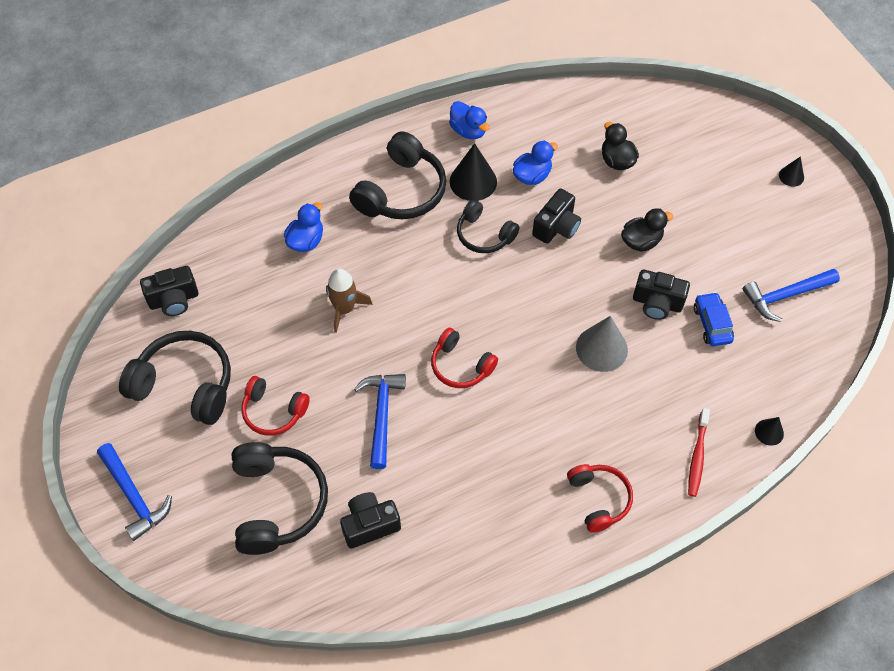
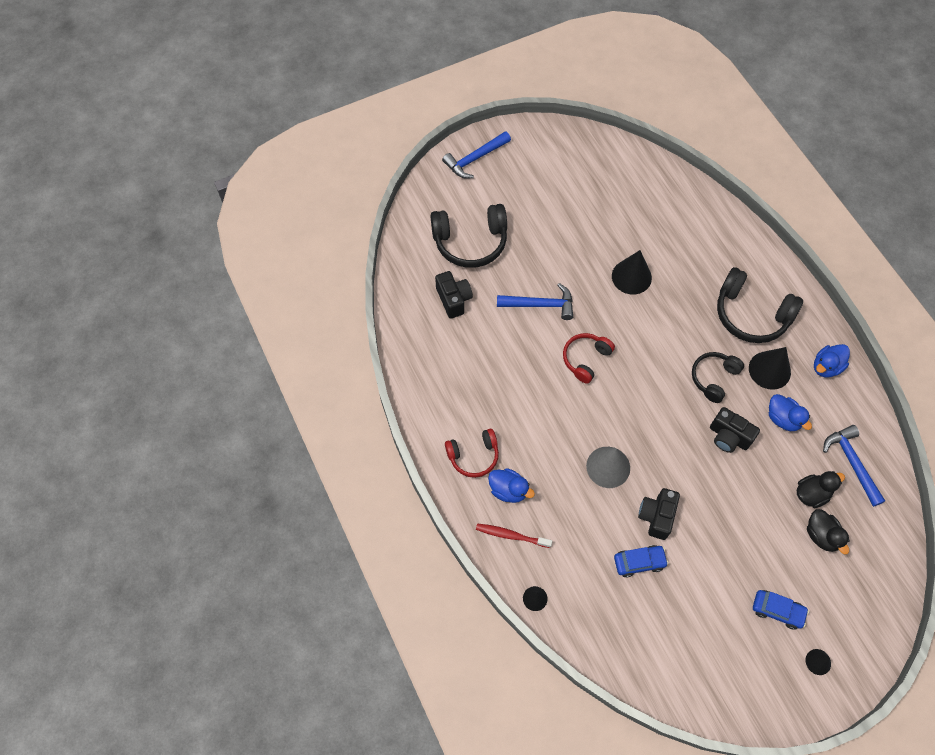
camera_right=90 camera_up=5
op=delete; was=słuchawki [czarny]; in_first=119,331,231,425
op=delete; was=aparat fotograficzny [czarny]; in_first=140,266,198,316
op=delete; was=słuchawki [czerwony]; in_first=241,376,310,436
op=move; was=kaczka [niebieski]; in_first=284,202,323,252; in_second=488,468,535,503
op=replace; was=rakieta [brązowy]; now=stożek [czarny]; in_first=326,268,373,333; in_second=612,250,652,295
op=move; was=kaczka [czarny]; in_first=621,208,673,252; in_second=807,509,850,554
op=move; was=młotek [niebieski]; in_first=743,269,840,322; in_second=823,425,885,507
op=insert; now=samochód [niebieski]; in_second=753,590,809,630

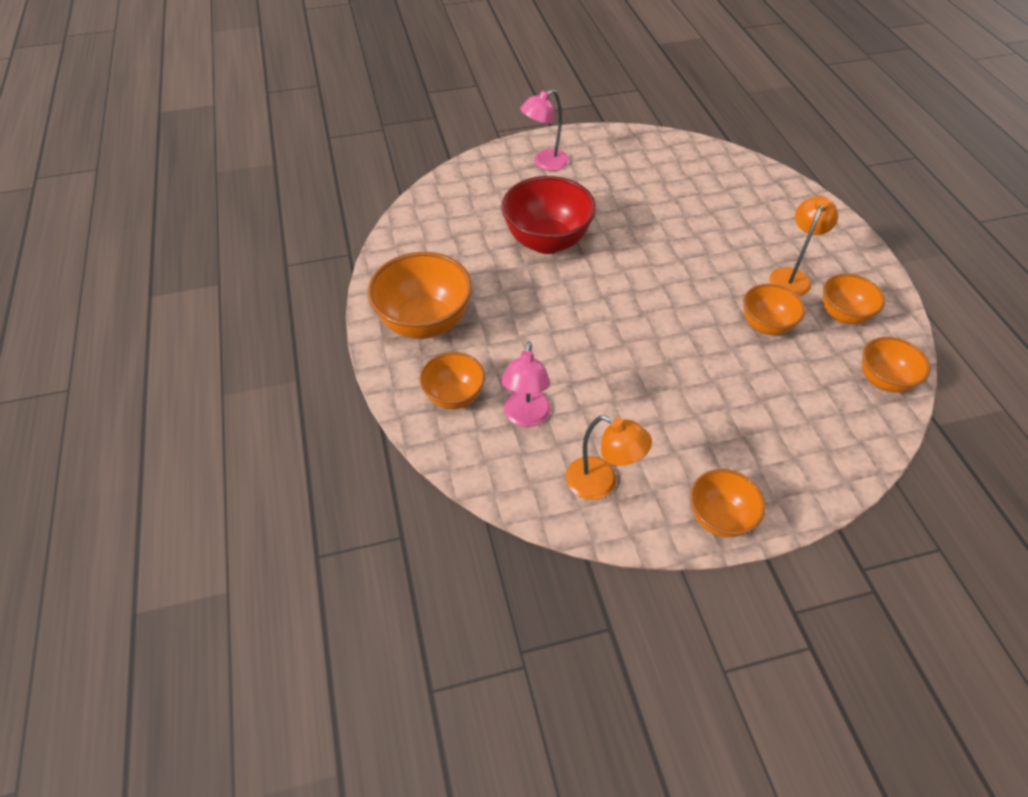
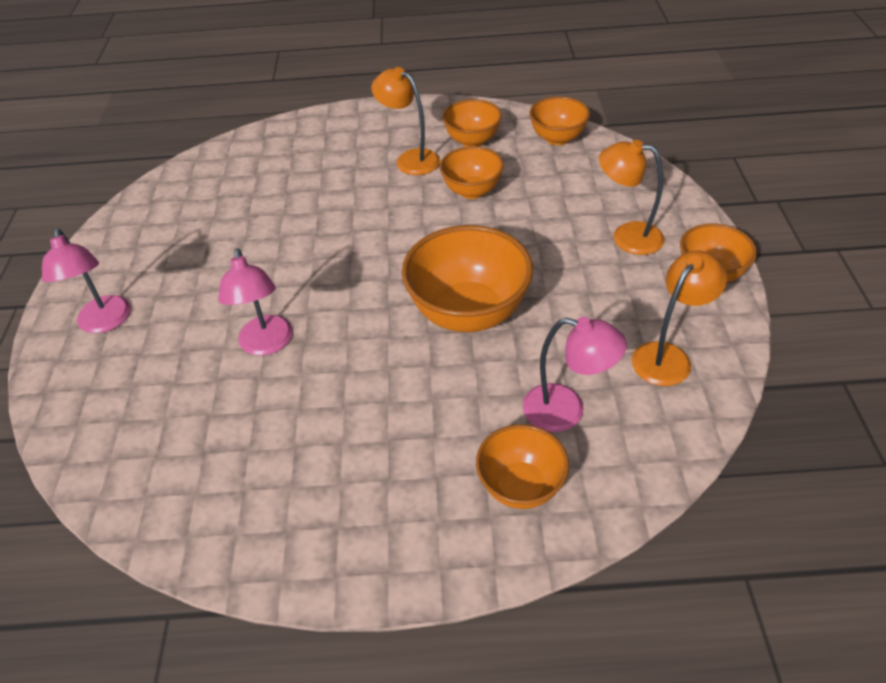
camera_right=-75 camera_up=-5
op=move; was=miska [pomarańczowy]; in_first=368,252,472,339; in_second=401,225,533,332
op=replace; was=miska [czerwony]; now=lampka [różowy]; in_first=502,176,596,254; in_second=218,248,293,356
op=insert; now=lampka [pomarańczowy]; in_second=599,140,664,255

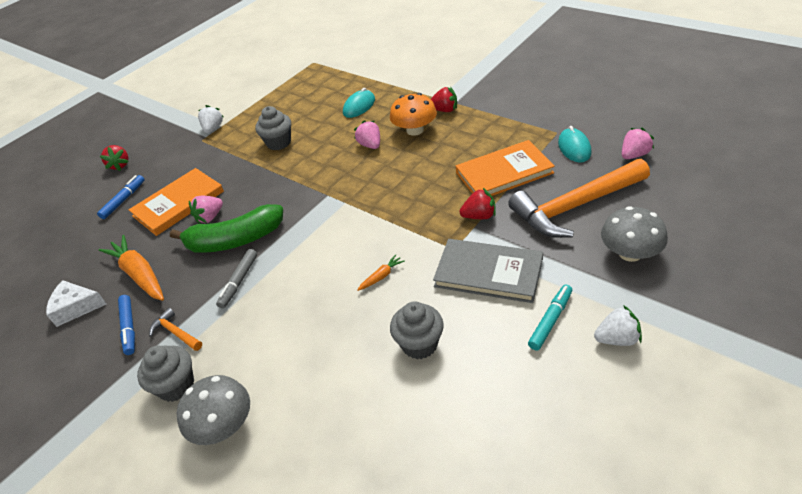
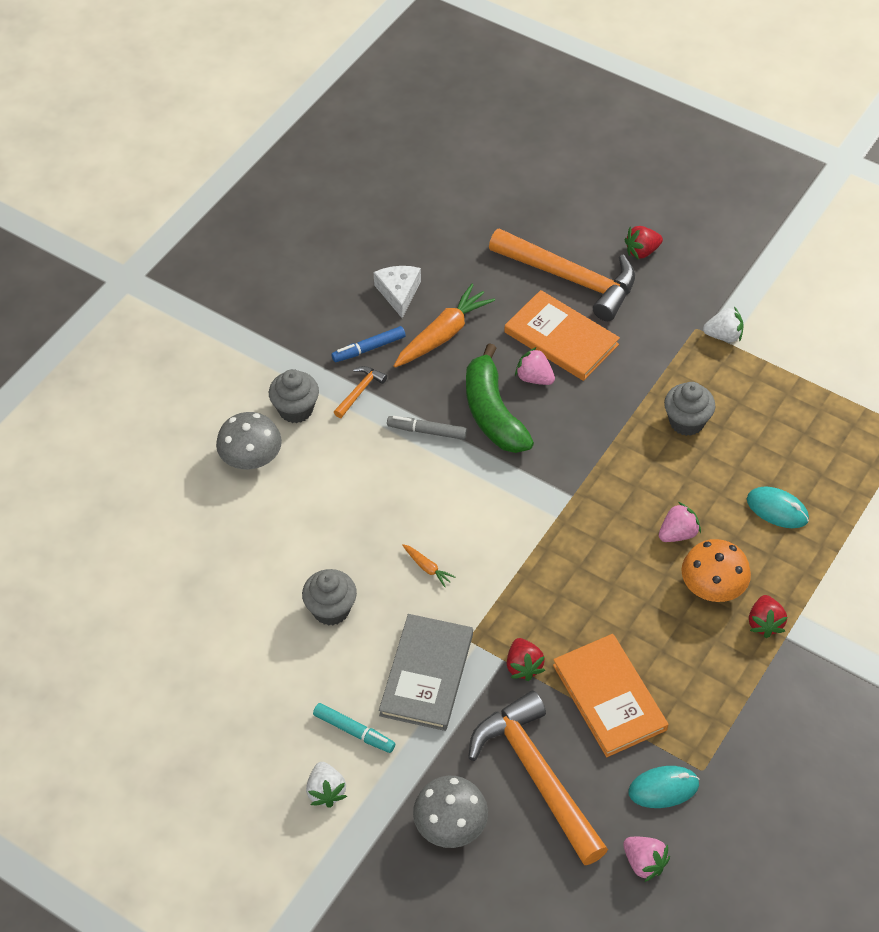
camera_right=80 camera_up=10
op=replace; was=flamaster [niebieski]; now=młotek [pomarańczowy]; in_first=97,175,145,219; in_second=489,228,635,321

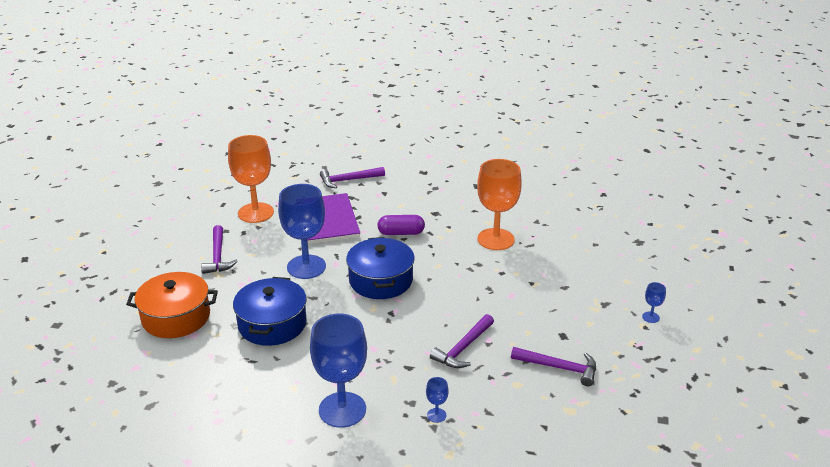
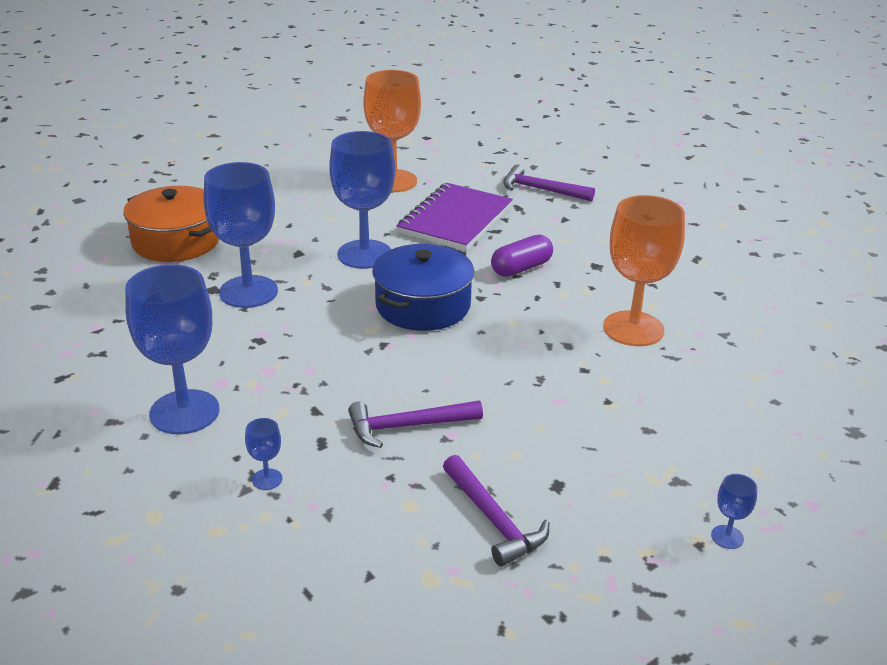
camera_right=40 camera_up=0
op=delete; was=młotek [fioletowy]; in_first=201,225,238,274
op=replace; was=garnek [niebieski]; now=kielich [niebieski]; in_first=233,277,307,346; in_second=204,162,278,308
op=rotate; was=kapsułka [fioletowy]; in_first=377,215,425,235; in_second=491,235,553,277; clockwise=-75

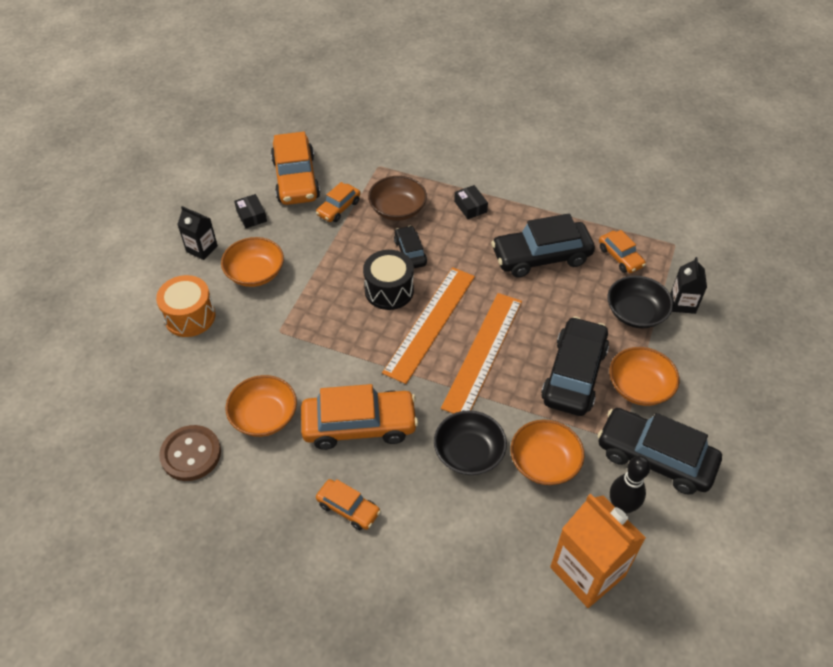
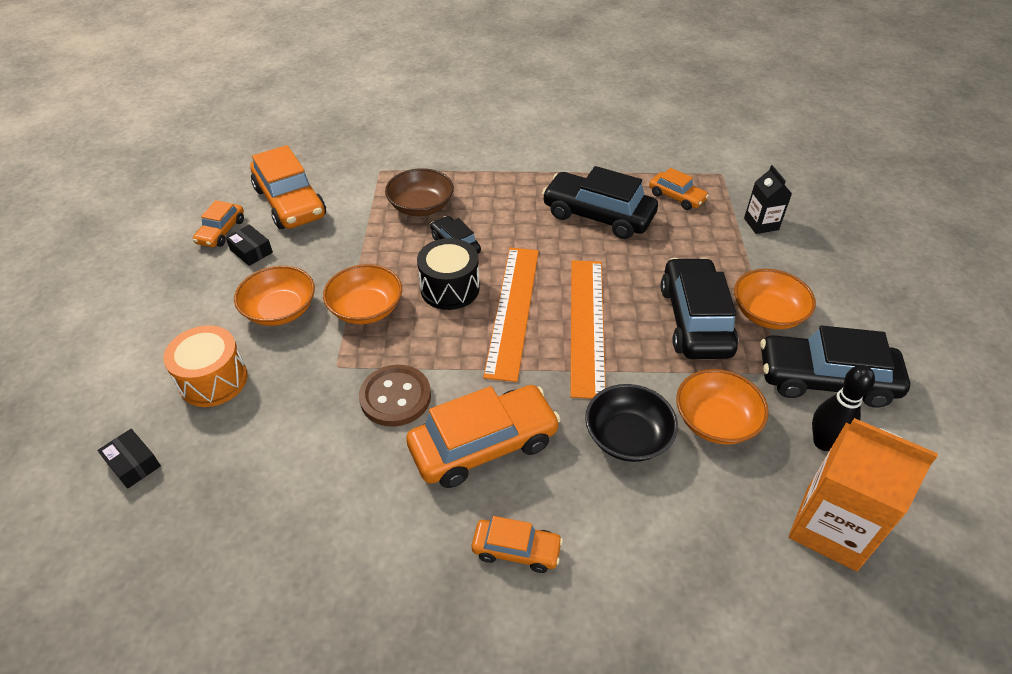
camera_right=-20 camera_up=-5
op=move; was=guzik [brązowy]; in_first=159,425,221,481; in_second=359,365,431,427
op=delete; was=karton mleka [czarny]; in_first=177,206,218,260
op=move; was=miska [pomarańczowy]; in_first=226,375,297,437; in_second=323,264,402,324
op=move; was=samochód [pomarańczowy]; in_first=316,182,360,222; in_second=193,200,244,247
op=move; was=pudełko [czarny]; in_first=454,185,488,219; in_second=98,429,161,489
op=rotate; was=samochód [czarny]; in_first=491,214,595,278; in_second=542,166,658,239; clockwise=60
op=delete; was=miska [czarny]; in_first=607,276,673,328

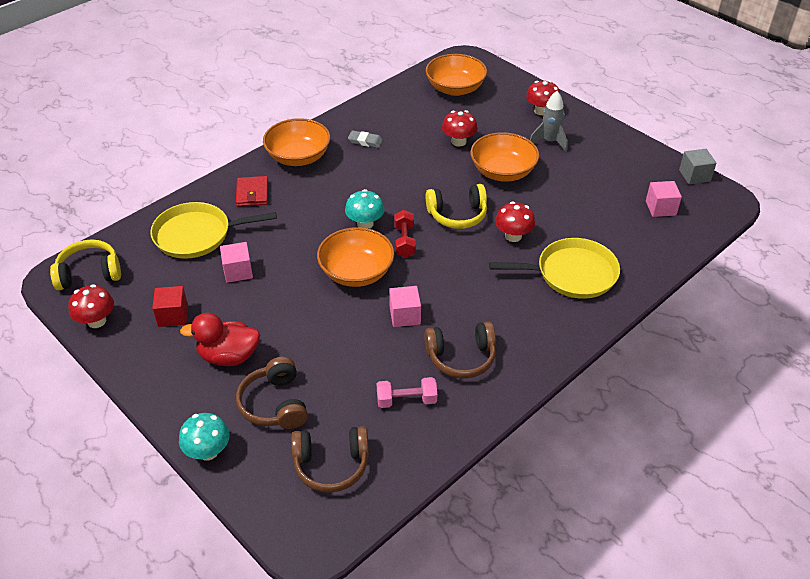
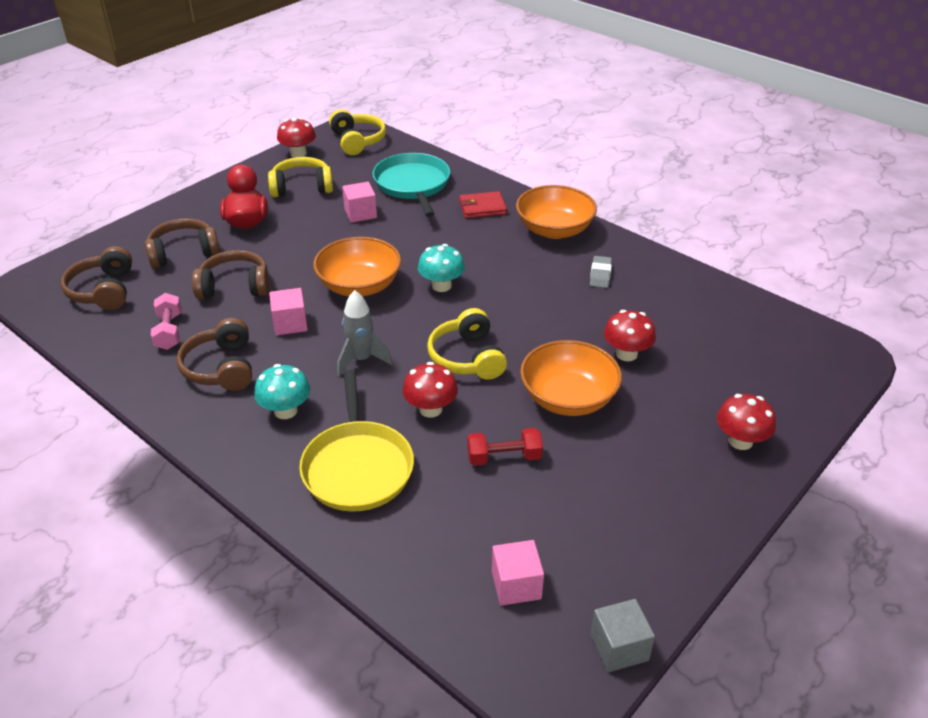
camera_right=85 camera_up=-5
op=recolor; was=patelnia [żółty]; now=patelnia [turkusowy]; in_first=150,202,277,259; in_second=372,153,450,217
op=replace; was=sześcian [czerwony]; now=słuchawki [żółty]; in_first=152,286,188,327; in_second=268,157,333,197
op=move; was=grzyb [turkusowy]; in_first=179,413,230,461; in_second=254,364,310,419
op=move; was=hantel [czerwony]; in_first=394,210,416,258; in_second=467,428,543,466
op=delete; was=miska [pomarańczowy]; in_first=426,54,487,96
op=move; was=rakieta [szary]; in_first=530,91,568,152; in_second=337,290,393,376
op=insert; now=słuchawki [brązowy]; in_second=192,250,270,299

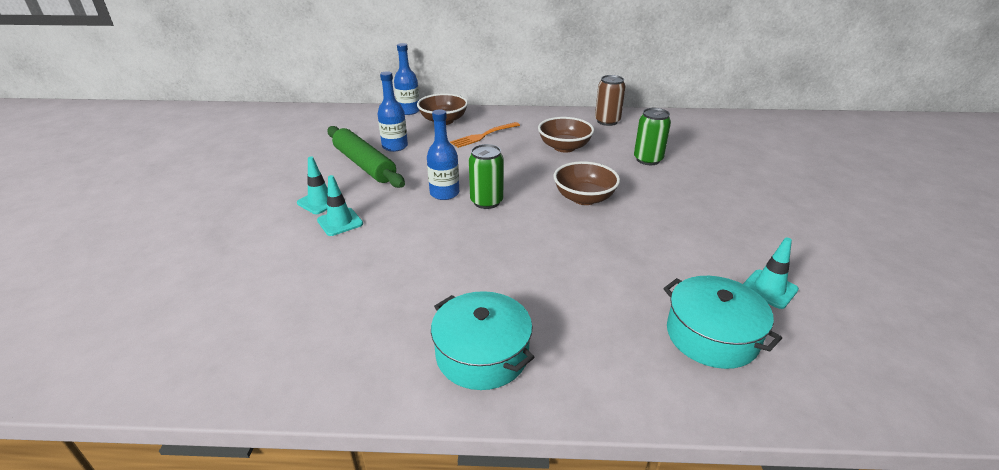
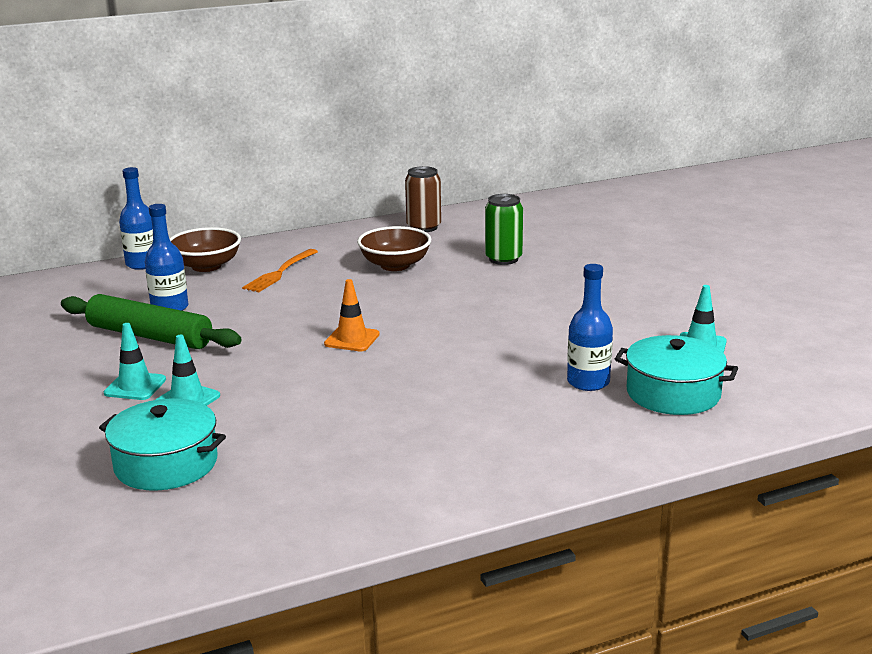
camera_right=-25 camera_up=-10
op=move; was=butelka [niebieski]; in_first=427,109,459,200; in_second=567,264,613,391
op=move; was=garnek [turkusowy]; in_first=431,291,535,390; in_second=99,399,226,491
op=replace; was=puszka [zielony]; now=pachołek [pomarańczowy]; in_first=469,144,504,209; in_second=324,279,380,351
op=delete; was=miska [brązowy]; in_first=554,161,620,205

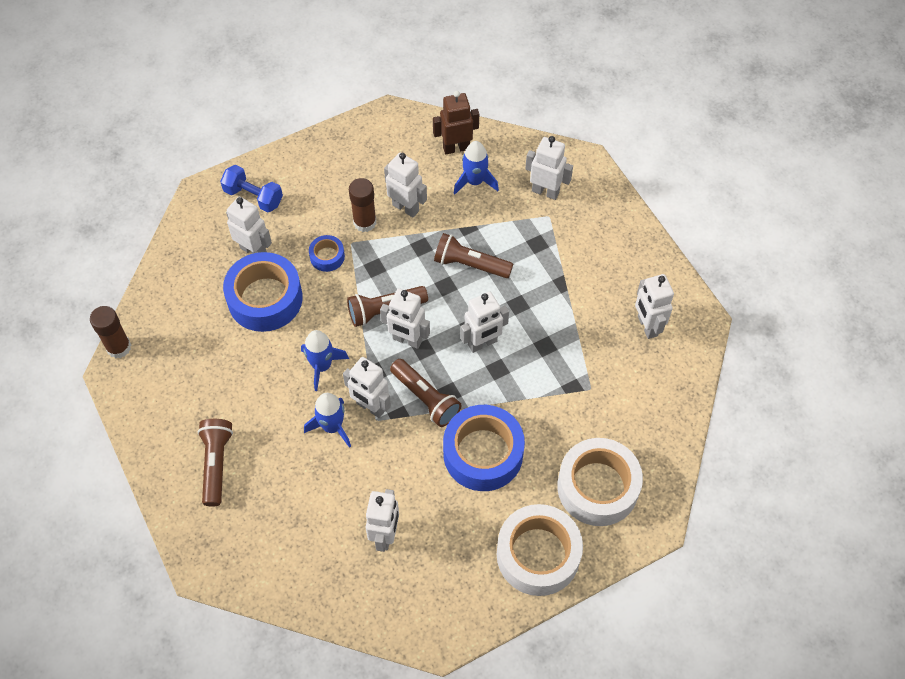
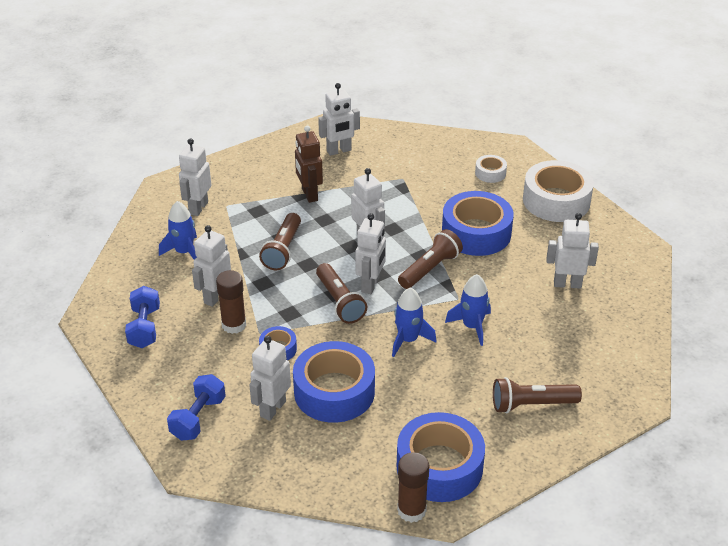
camera_right=-95 camera_up=-20
op=delete; was=robot [biały]; in_first=343,357,391,418
op=move; was=robot [brązowy]; in_first=433,91,479,154; in_second=295,126,323,203
op=resize; was=taśma klejąca [biały]; in_first=557,438,643,526; in_second=475,155,507,183; ratio=0.47
op=insert; now=hantel [niebieski]; in_second=125,286,160,348
op=insert; now=taśma klejąca [niebieski]; in_second=397,412,485,502

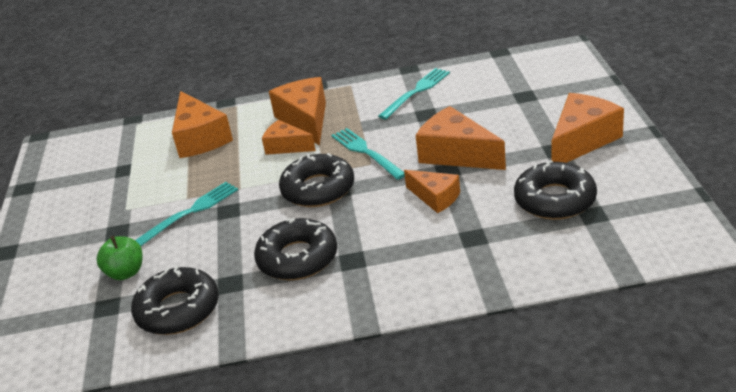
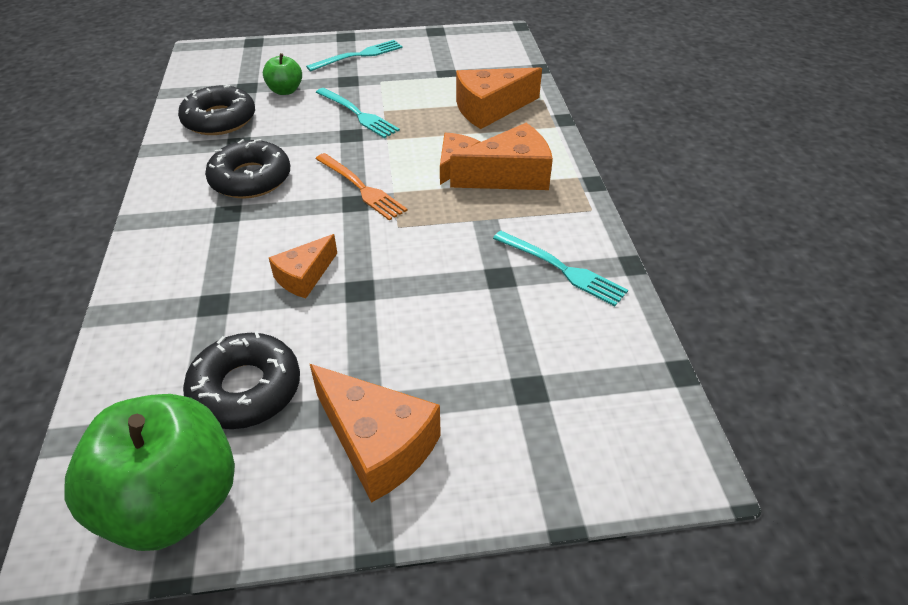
camera_right=85 camera_up=10
op=replace; was=donut [czarny]; now=widelec [pomarańczowy]; in_first=279,153,354,207; in_second=315,153,408,221
op=move; was=widelec [turkusowy]; in_first=331,128,405,180; in_second=306,40,403,71
op=delete; was=ser [pomarańczowy]; in_first=416,106,506,170
op=insert; now=jabłko [zielony]; in_second=64,394,235,551

